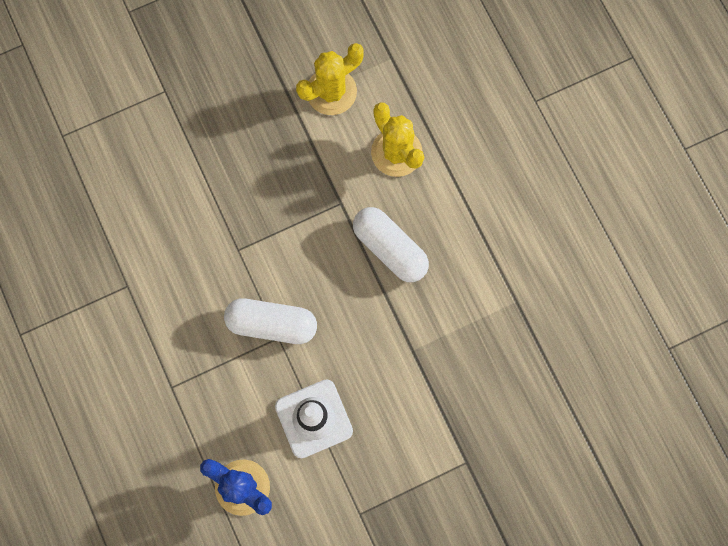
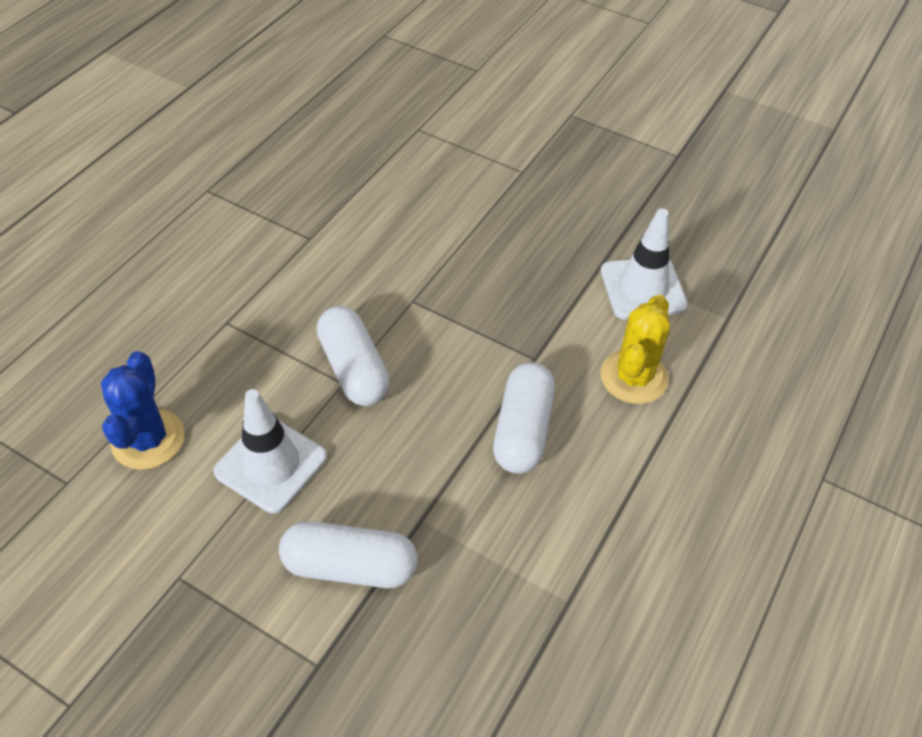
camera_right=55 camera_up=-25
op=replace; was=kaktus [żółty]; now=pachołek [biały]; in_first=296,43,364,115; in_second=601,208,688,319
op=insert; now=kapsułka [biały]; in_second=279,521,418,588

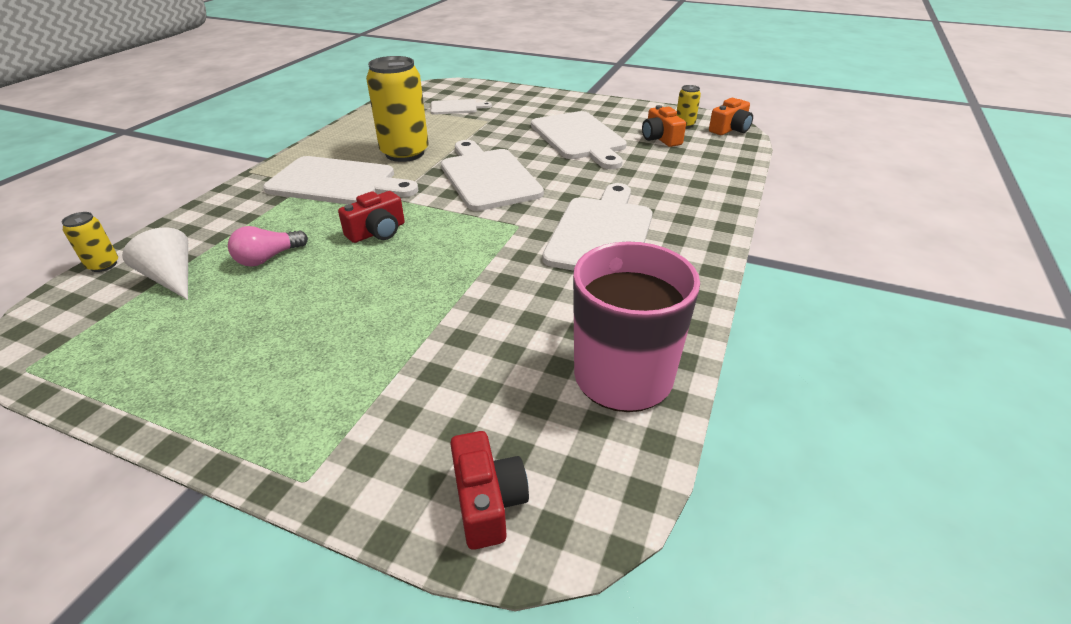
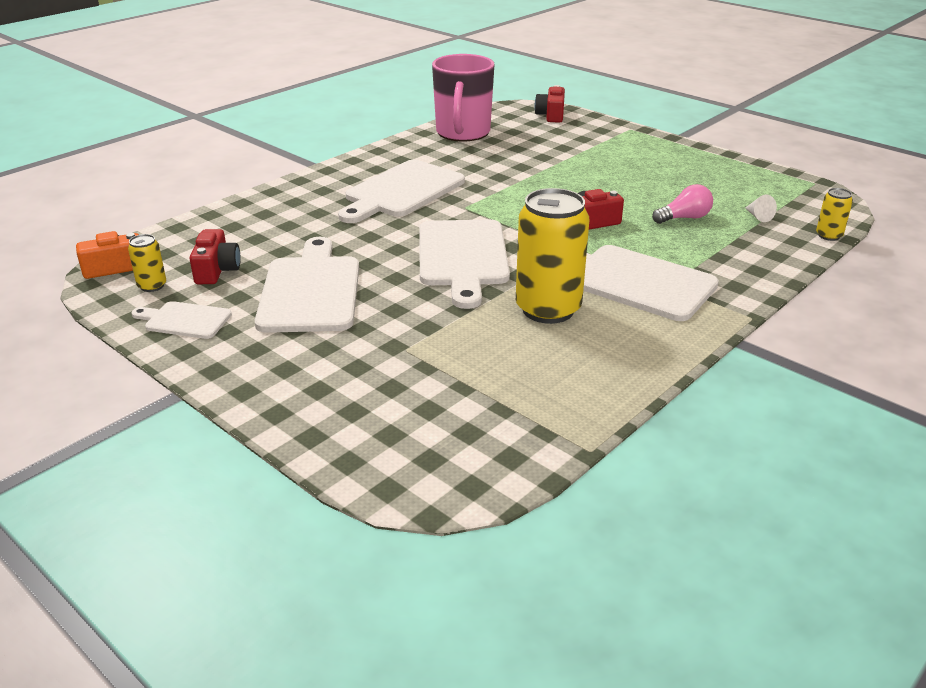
camera_right=-160 camera_up=-5
op=resize; was=stożek [biały]; in_first=122,227,188,300; in_second=745,195,777,222; ratio=0.56
op=move; was=deska do krojenia [biały]; in_first=431,99,492,115; in_second=131,301,232,339
op=recolor; was=aparat fotograficzny [pomarańczowy]; now=aparat fotograficzny [czerwony]; in_first=642,105,686,147; in_second=189,229,241,284

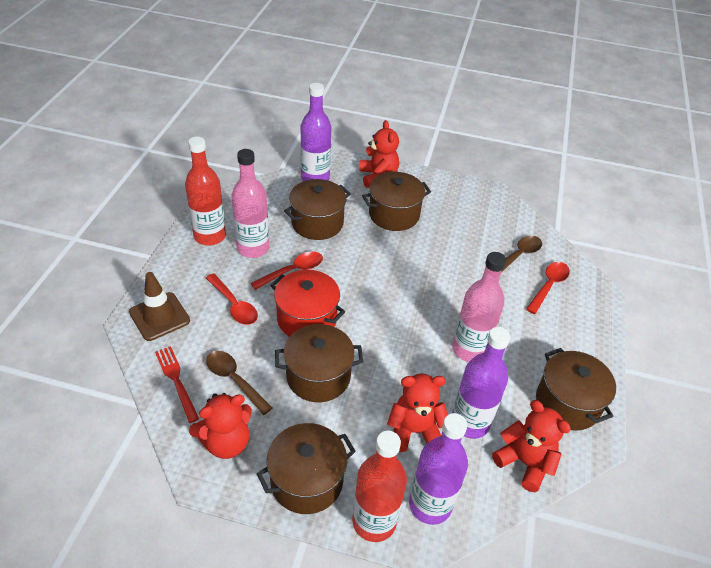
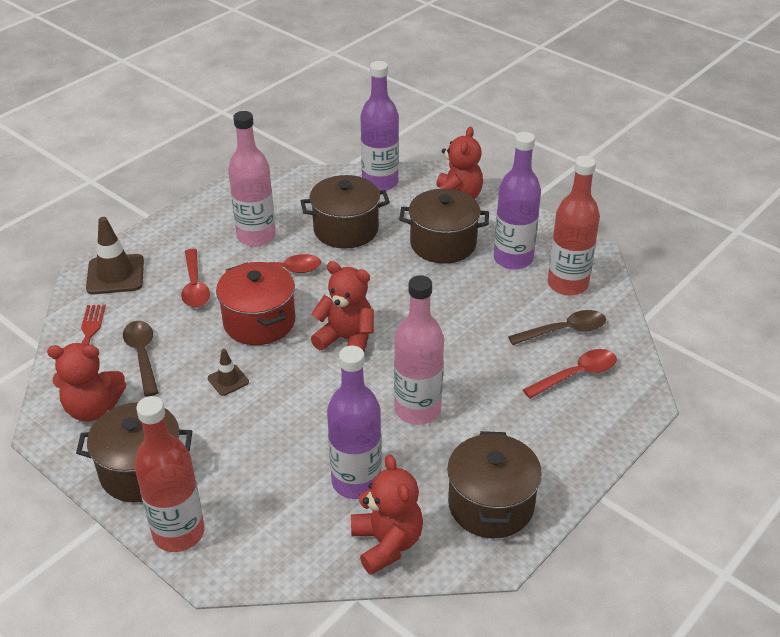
camera_right=30 camera_up=-5
op=move; was=butelka [czerwony]; in_first=185,136,226,246; in_second=548,156,600,296
op=replace; was=garnek [brązowy]; now=pachołek [brązowy]; in_first=275,324,364,402; in_second=208,349,249,396
op=move; was=miś [czerwony]; in_first=387,374,448,452; in_second=311,261,374,353
op=move; was=butelka [fioletowy]; in_first=409,413,468,525; in_second=494,132,541,270

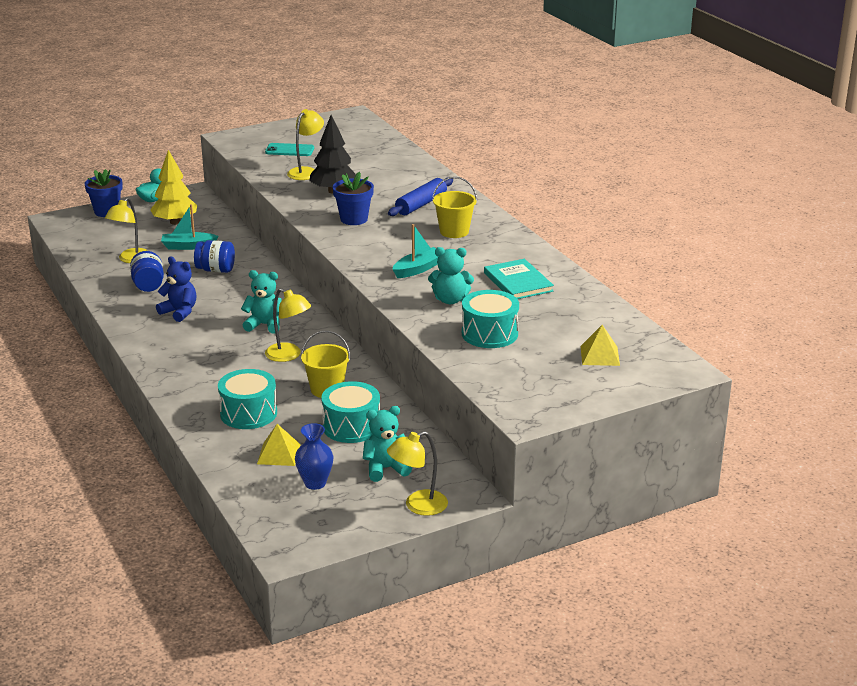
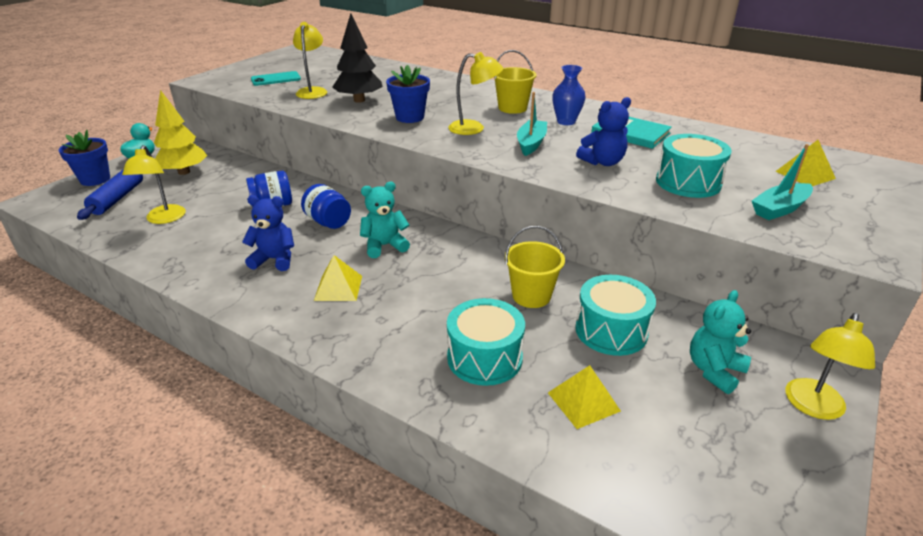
camera_right=-30 camera_up=5
op=move; was=słoik [niebieski]; in_first=130,251,164,292; in_second=301,184,351,229
op=move; was=łódka [turkusowy]; in_first=161,204,219,250; in_second=752,144,813,220
op=move; was=lampka [żółty]; in_first=265,288,311,362; in_second=448,52,503,135
op=move; was=wazon [niebieski]; in_first=295,423,333,490; in_second=552,65,586,125
op=move; was=wałek do ciasta [niebieski]; in_first=388,177,453,216; in_second=77,169,143,220
op=recolor; was=miś [turkusowy]; now=miś [niebieski]; in_first=428,247,474,304; in_second=576,97,631,166
op=insert; now=piramida [żółty]; in_second=314,255,362,301

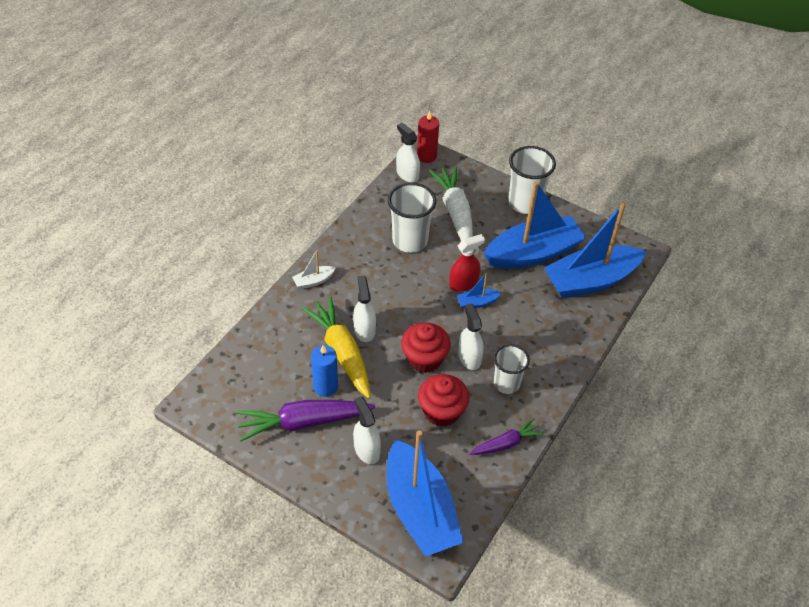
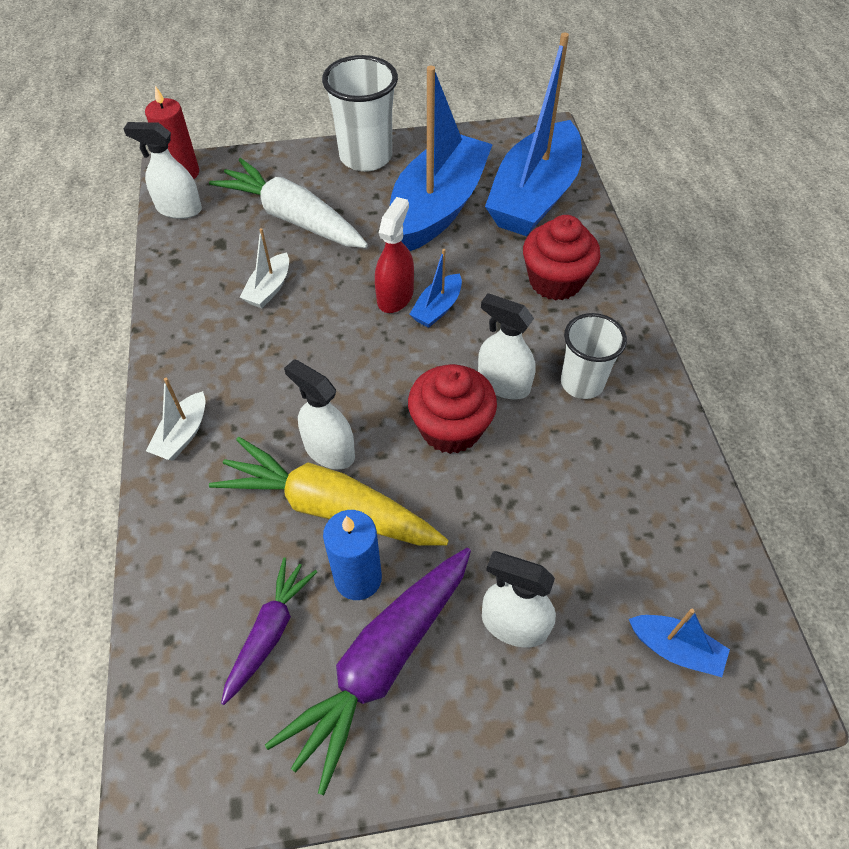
camera_right=-40 camera_up=5
op=resize; was=łódka [niebieski]; in_first=387,430,464,557; in_second=629,609,730,677; ratio=0.41
op=replace; was=szklanka [biały]; now=łódka [biały]; in_first=388,183,436,253; in_second=240,228,289,308
op=move; was=muffinka [czerwony]; in_first=418,374,469,427; in_second=523,215,601,301
op=move; was=marchewka [fioletowy]; in_first=469,418,544,455; in_second=221,558,317,705

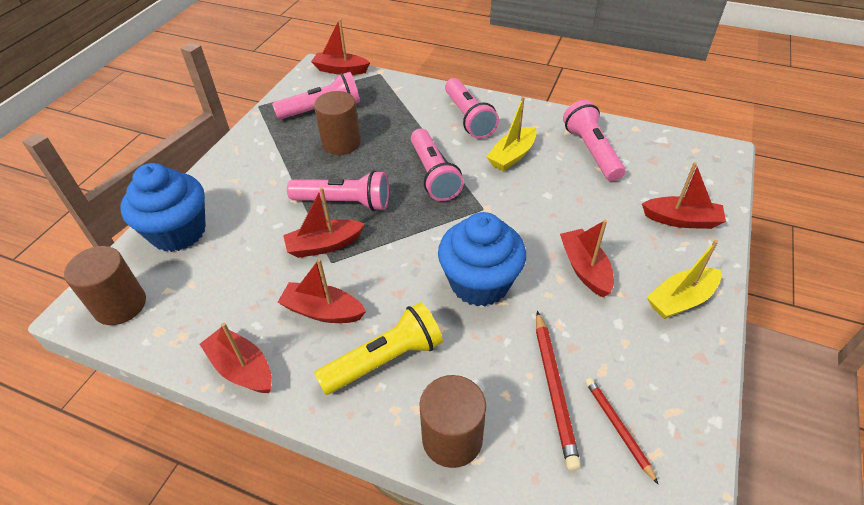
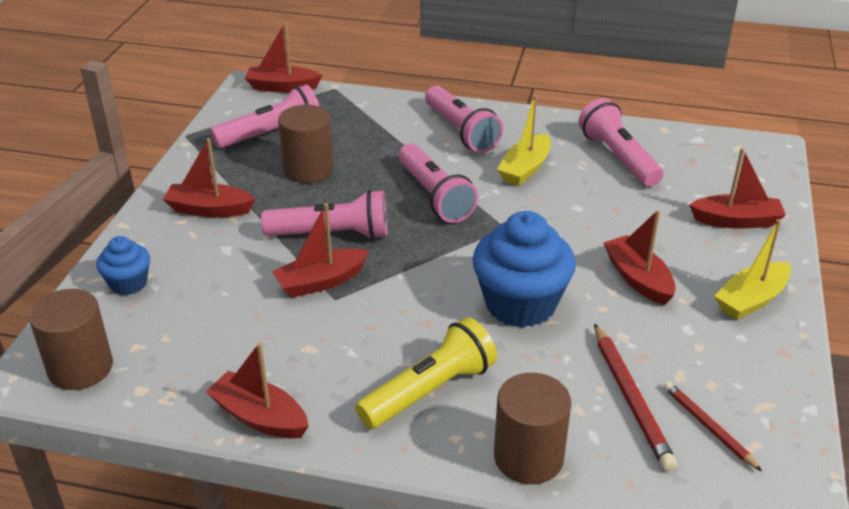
camera_right=-10 camera_up=-10
op=resize; was=muffinka [niebieski]; in_first=121,163,206,252; in_second=96,236,150,295; ratio=0.53
op=move; was=łódka [czerwony]; in_first=277,259,366,323; in_second=163,138,256,217

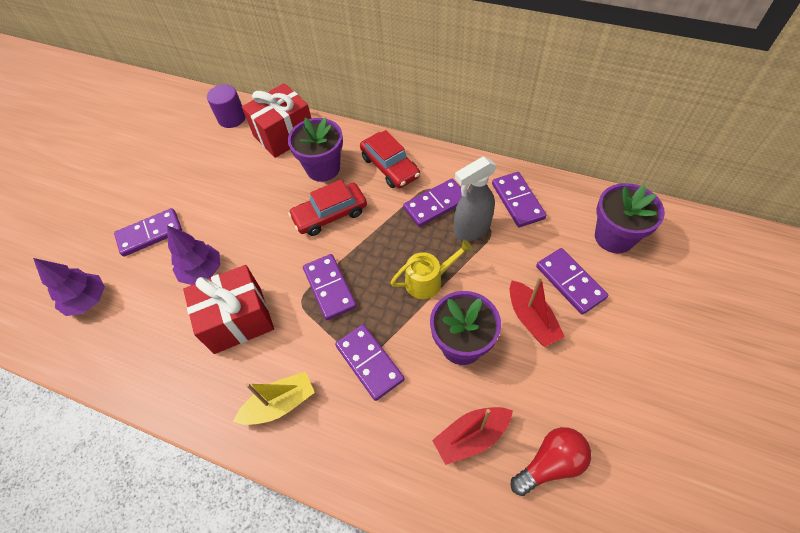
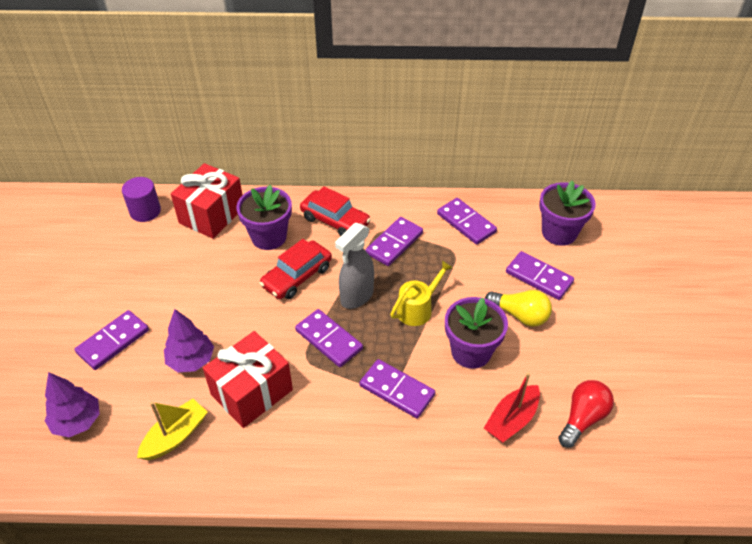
camera_right=-25 camera_up=-10
op=move; was=łódka [żółty]; in_first=233,372,315,425; in_second=137,399,208,460
op=move; was=spryskiwacz [szary]; in_first=454,156,497,241; in_second=335,223,374,309
op=replace; was=łódka [czerwony]; now=żarówka [żółty]; in_first=510,276,565,347; in_second=485,290,552,327

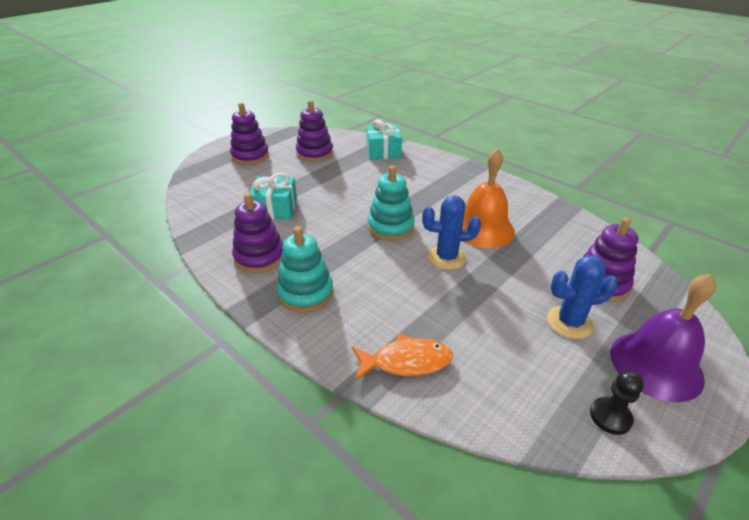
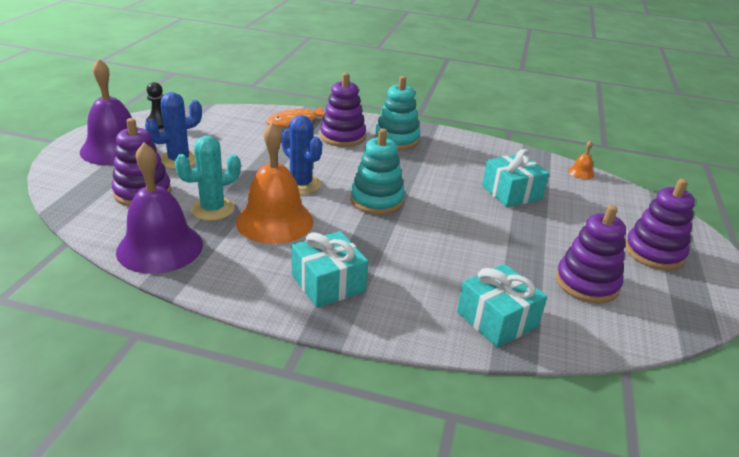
camera_right=150 camera_up=-5
op=move; was=zabawka nakładanka [fioletowy]; in_first=232,193,283,273; in_second=320,73,366,147
op=rotate; was=kaktus [niebieski]; in_first=422,195,481,270; in_second=281,115,322,194; clockwise=75
op=insert; now=dzwonek [fioletowy]; in_second=116,143,203,274
op=insert; now=kaktus [turkusowy]; in_second=175,136,241,221
op=insert; now=prezent [turkusowy]; in_second=292,231,368,308
op=insert; now=dzwonek [pomarańczowy]; in_second=568,141,594,179

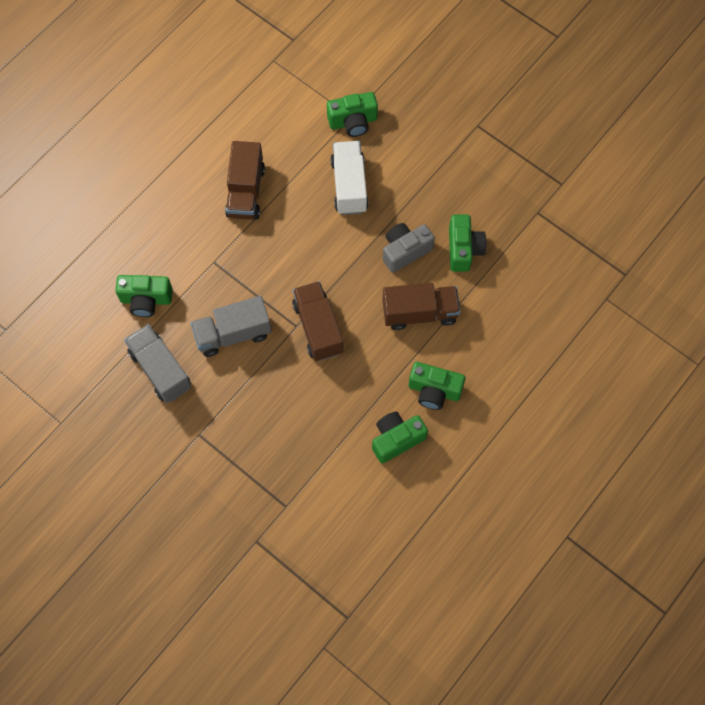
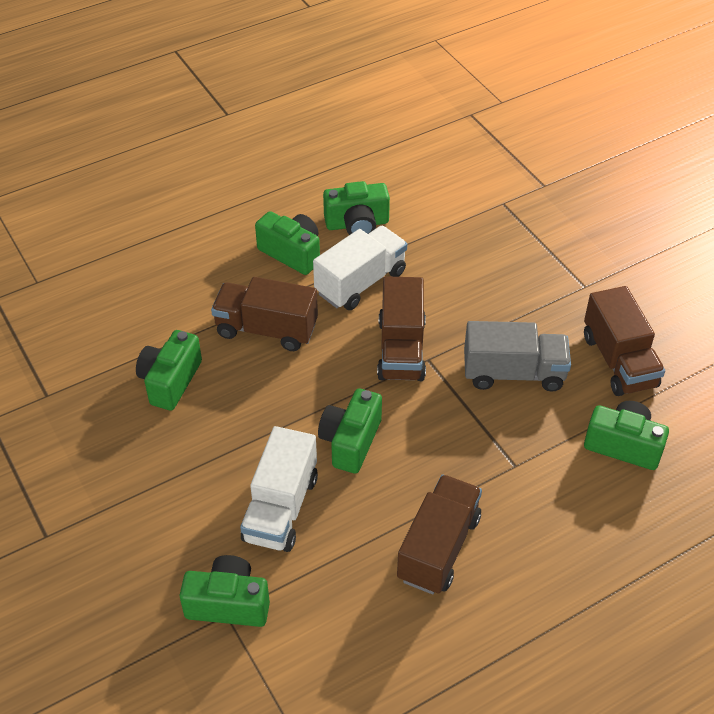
camera_right=-160 camera_up=-20
op=recolor; was=ciężarówka [szary]; now=ciężarówka [brązowy]; in_first=124,324,192,403; in_second=584,286,665,396
op=delete; was=aparat fotograficzny [szary]; in_first=383,223,435,273
op=insert; now=ciężarówka [biały]; in_second=313,226,407,310
op=insert; now=aparat fotograficzny [zielony]; in_second=318,388,382,473

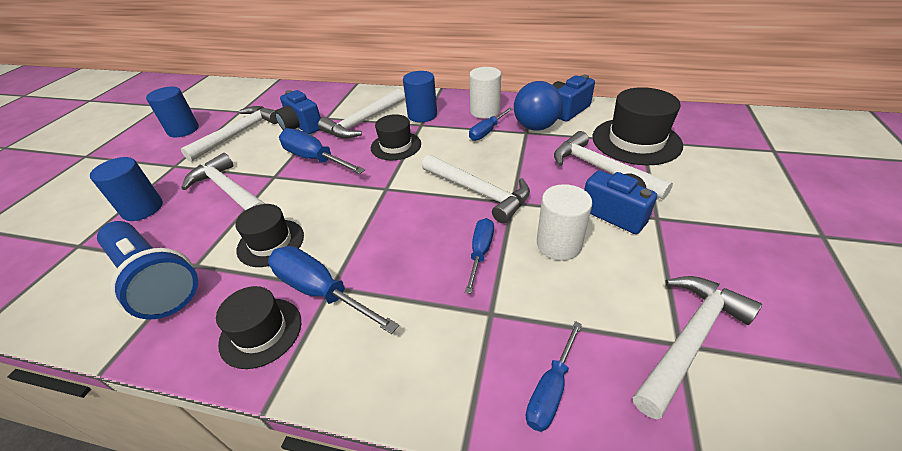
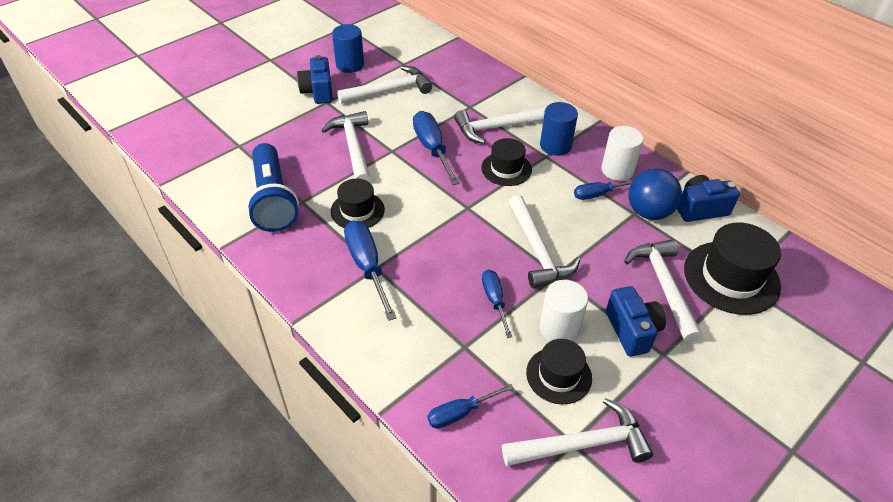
camera_right=30 camera_up=5
op=delete; was=walec [niebieski]; in_first=90,157,163,221
op=move; was=kapelusz [czarny]; in_first=216,286,301,369; in_second=526,339,592,404
op=move; was=aparat fotograficzny [niebieski]; in_first=275,90,321,134; in_second=297,55,333,104
op=rotate; was=śrubokręt [niebieski]; in_first=465,218,494,294; in_second=482,270,513,338; clockwise=-60

